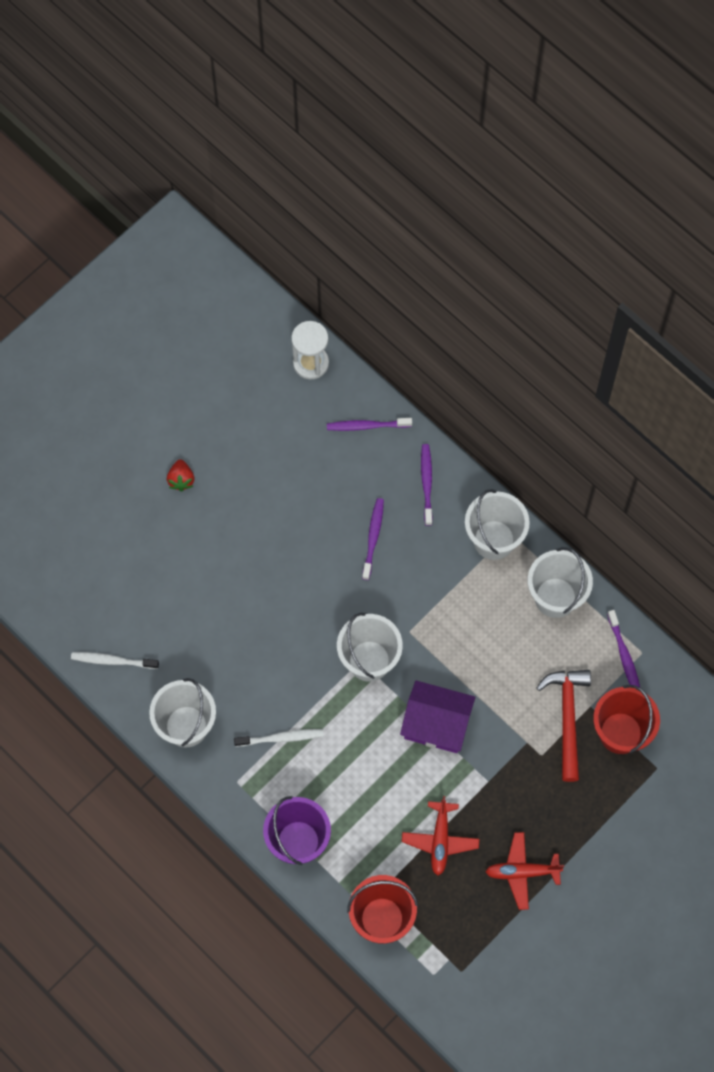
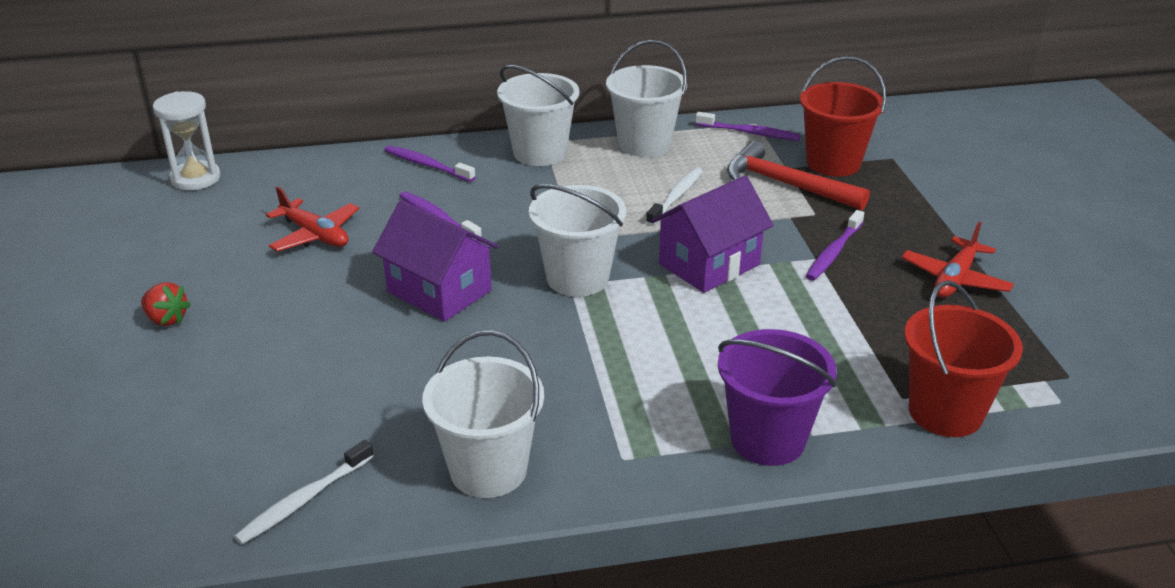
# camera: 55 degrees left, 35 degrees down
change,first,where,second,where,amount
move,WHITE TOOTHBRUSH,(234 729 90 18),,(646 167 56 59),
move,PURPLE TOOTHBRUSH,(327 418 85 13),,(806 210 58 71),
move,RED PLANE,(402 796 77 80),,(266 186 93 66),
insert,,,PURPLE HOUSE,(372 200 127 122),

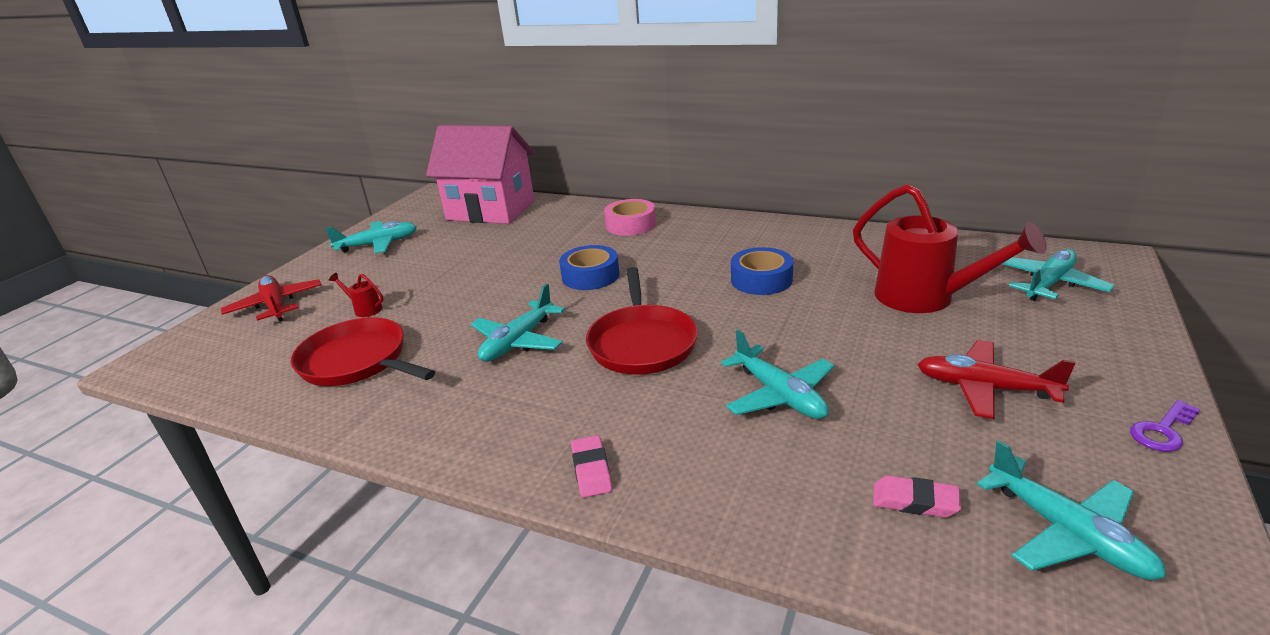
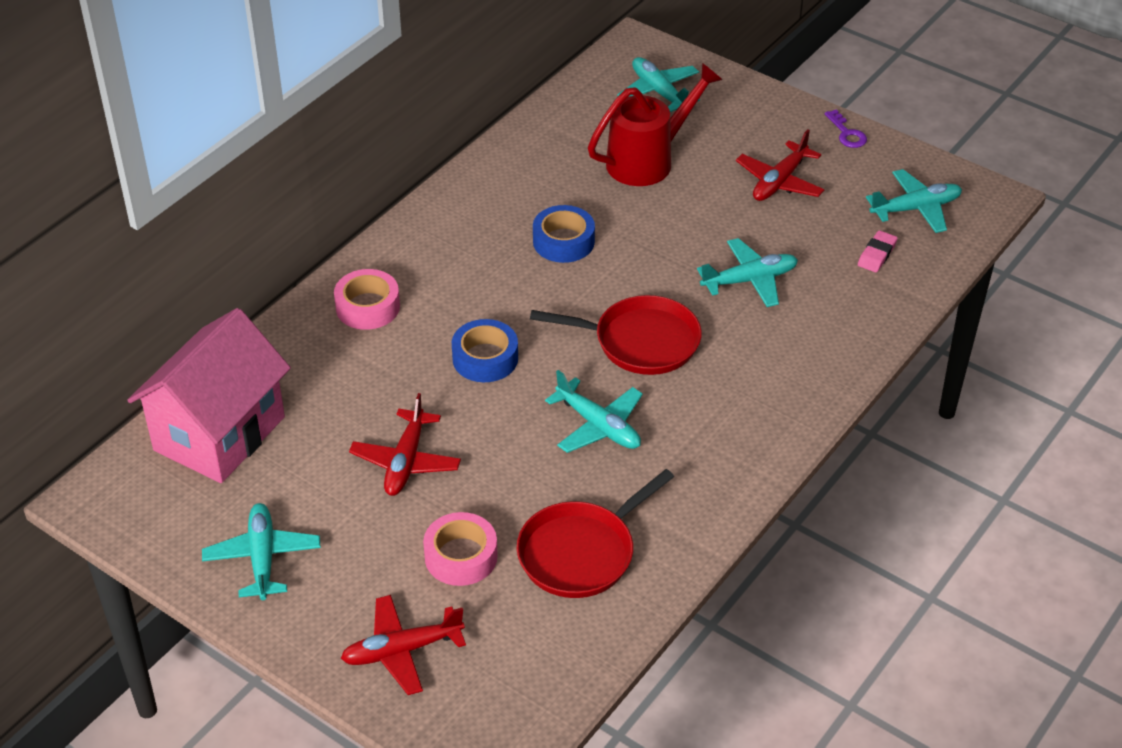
# camera: 80 degrees left, 15 degrees up
change,first,where,second,where,amount
replace,RED WATERING CAN,(329 273 55 44),PINK TAPE,(423 512 75 74),
delete,PINK ERASER,(571 435 41 63),,,
insert,,,RED PLANE,(349 393 112 103),

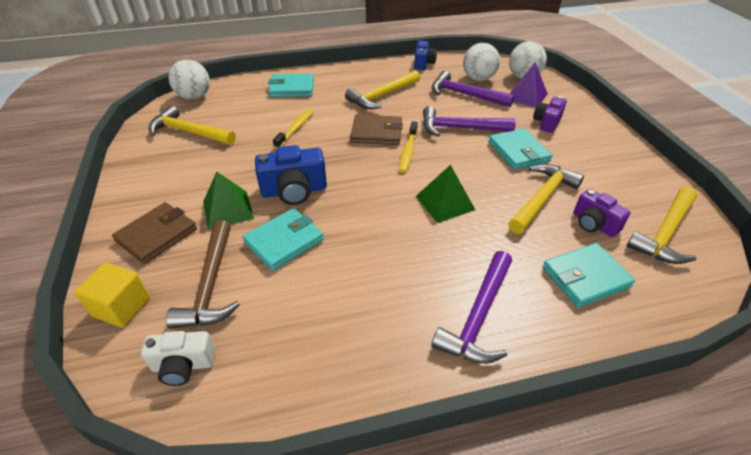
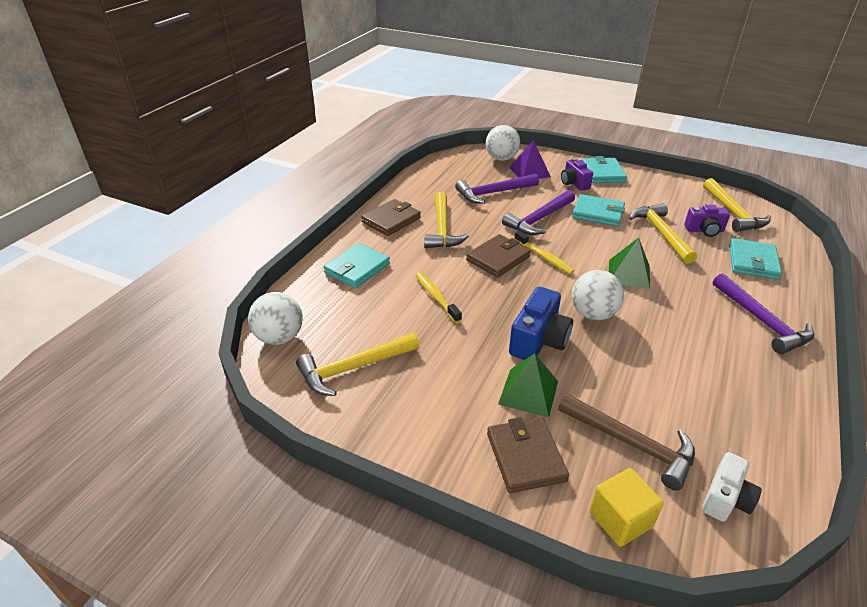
# camera: 50 degrees left, 5 degrees down
change,first,where,second,where,amount
move,TURQUOISE WALLET,(243 208 81 63),,(583 156 44 27),
delete,BLUE CAMERA,(414 41 23 29),,,
move,WHITE BALL,(463 43 37 38),,(572 270 52 50),
insert,,,BROWN WALLET,(361 199 60 37),

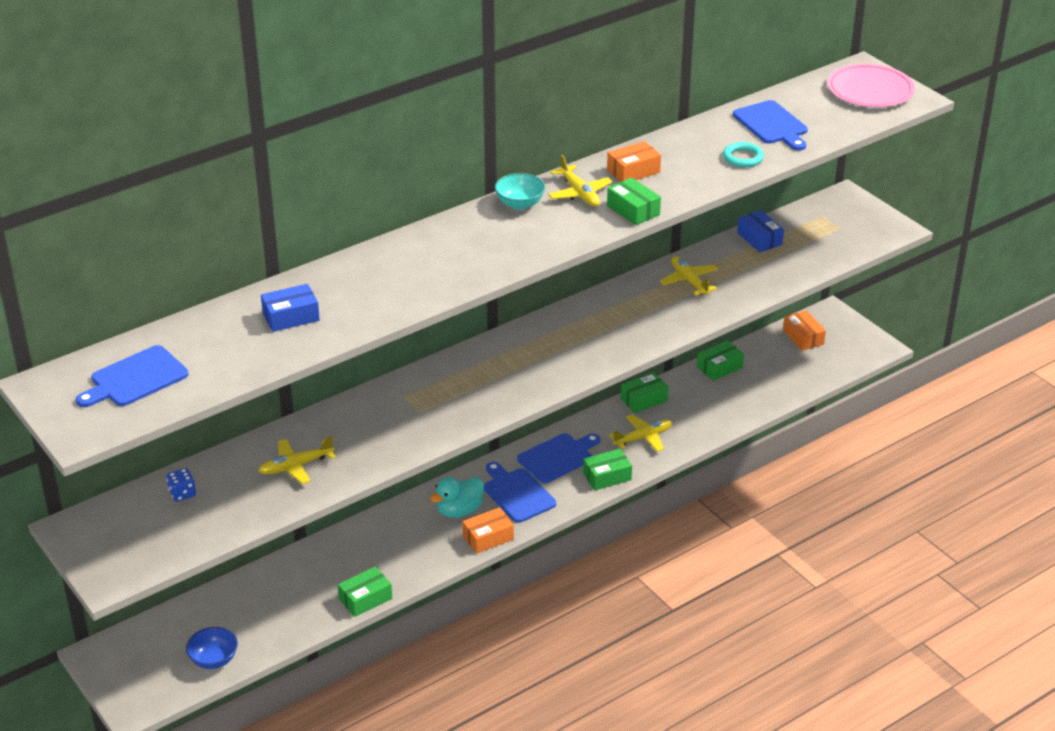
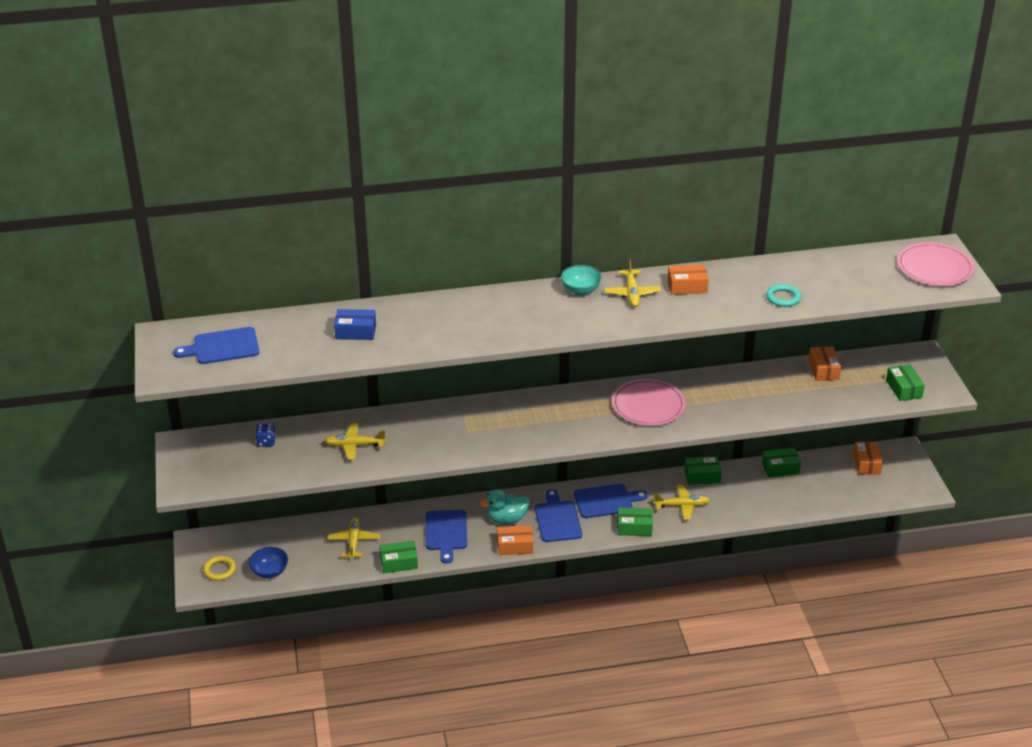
# camera: 25 degrees right, 0 degrees up
change,first,where,second,where,amount
move,GREEN BOX,(607 178 54 47),,(886 364 39 37),
move,YELLOW PLANE,(660 256 58 40),,(328 517 52 42),
move,BLUE CUTTING BOARD,(733 100 75 51),,(426 510 41 54),
recolor,BLUE BOX,(737 210 47 42),ORANGE BOX,(808 346 33 35),
insert,,,YELLOW RING,(203 556 33 25),
insert,,,PINK PLATE,(612 379 74 47),

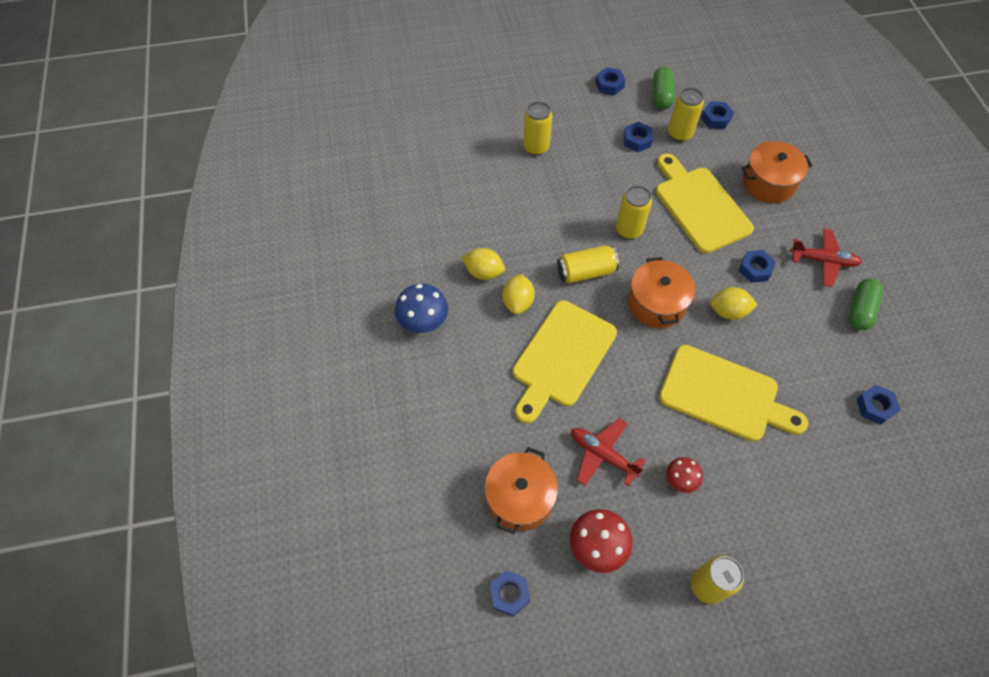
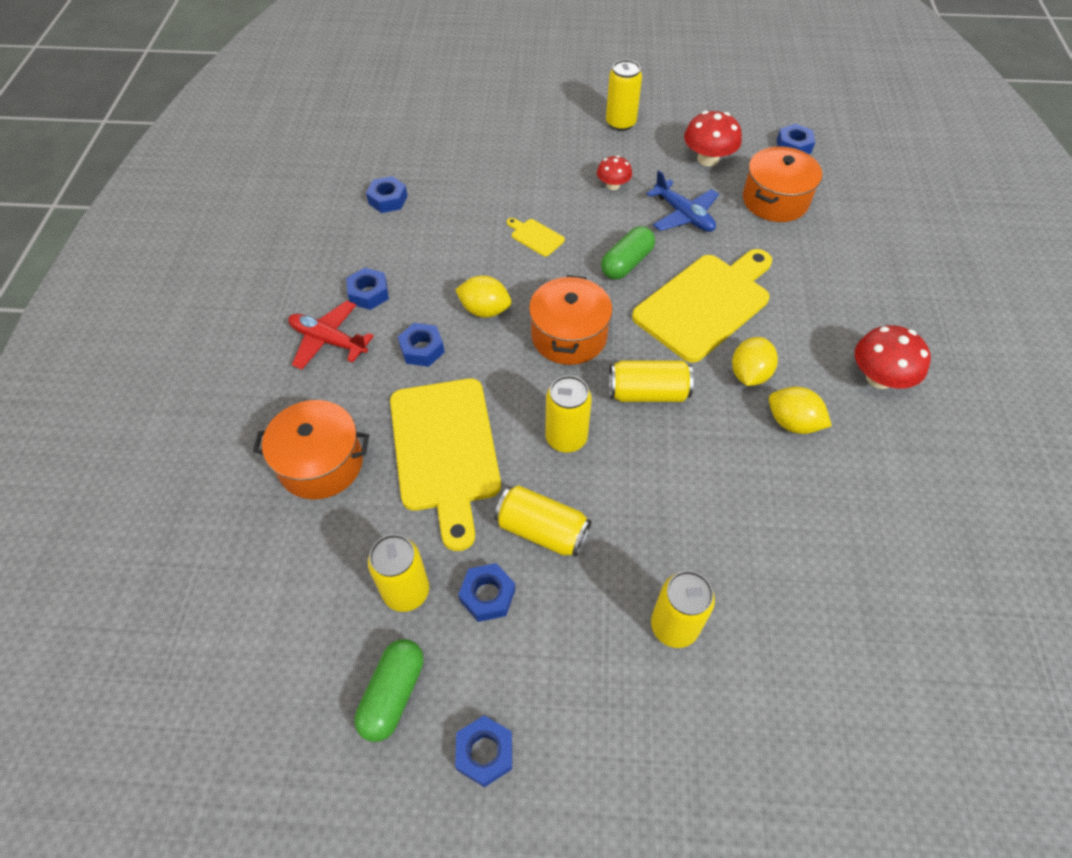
# camera: 165 degrees left, 5 degrees down
change,first,where,second,where,amount
recolor,BLUE MUSHROOM,(395 284 53 49),RED MUSHROOM,(855 325 76 64),
recolor,RED PLANE,(571 418 75 68),BLUE PLANE,(646 170 73 62),
resize,YELLOW CUTTING BOARD,(659 345 149 97),,(507 218 58 38),x0.40
move,BLUE NUT,(701 101 33 28),,(346 268 43 42),
move,GREEN CAPSULE,(849 279 34 51),,(601 226 54 54),
insert,,,YELLOW CAN,(494 485 97 72),

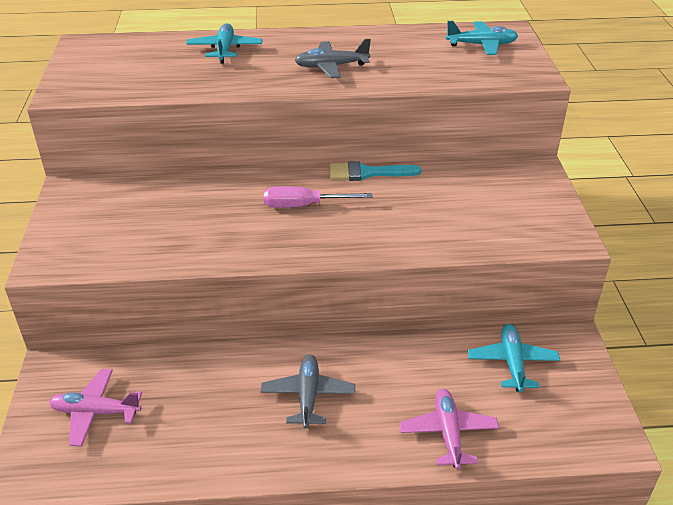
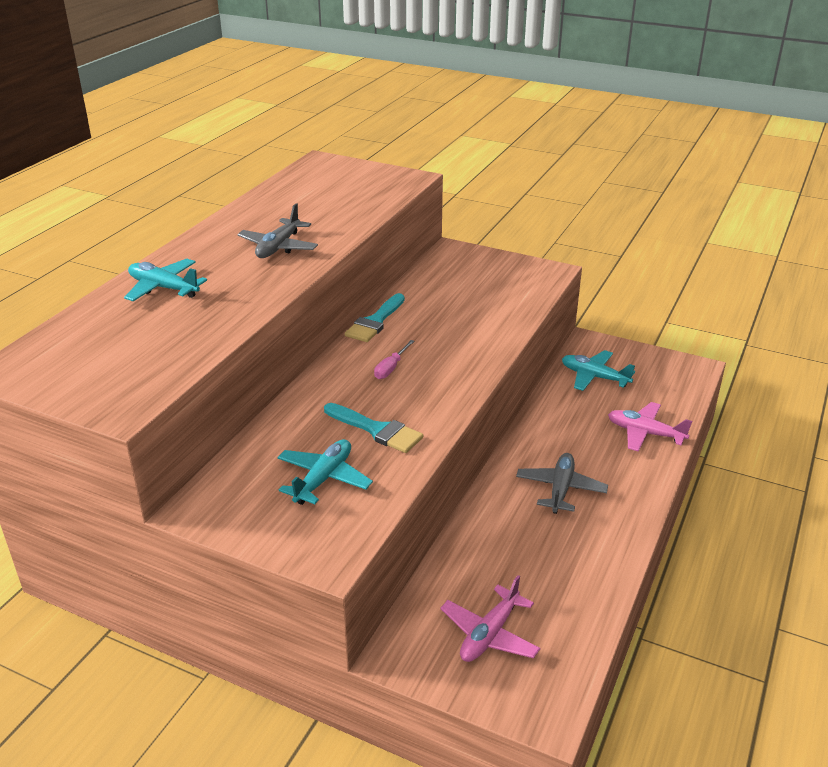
# camera: 60 degrees left, 5 degrees down
change,first,where,second,where,amount
rotate,GREY PLANE,(261 354 94 74),,(516 453 92 61),75 degrees clockwise
resize,PINK SCREWDRIVER,(264 186 109 22),,(374 340 40 39),x0.63
move,TURQUOISE PLANE,(446 21 72 34),,(277 439 96 66),
insert,,,TURQUOISE BRUSH,(324 403 99 50),

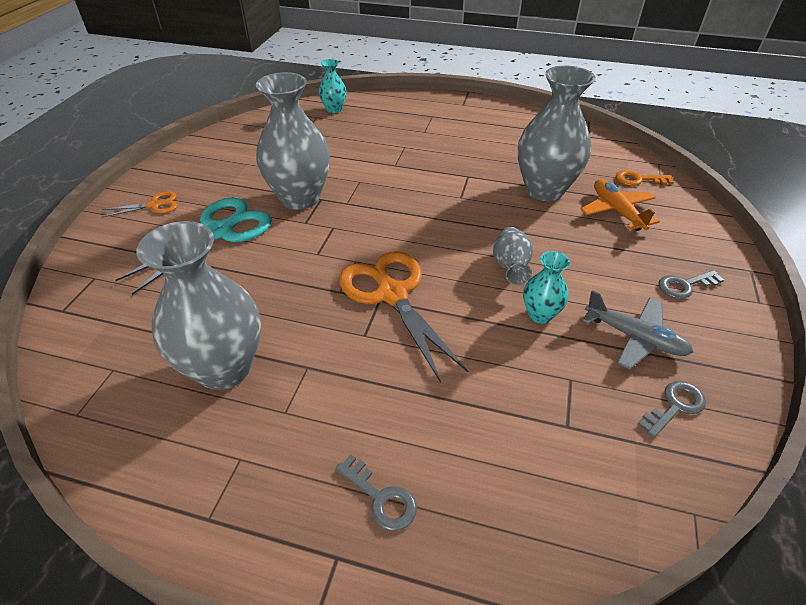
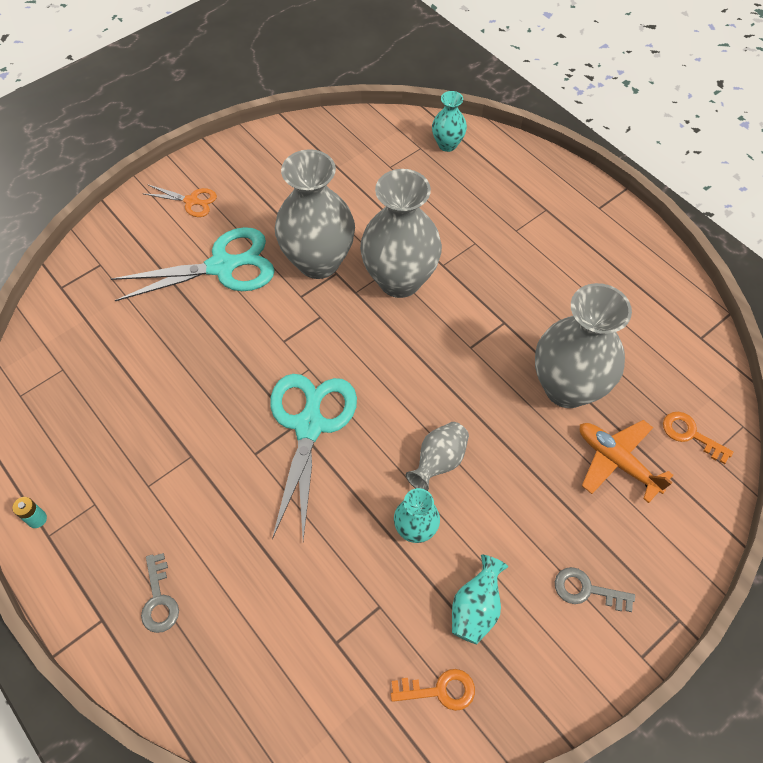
# camera: 35 degrees right, 15 degrees up
change,first,where,second,where,amount
move,GREY VASE,(136 221 125 169),,(360 169 82 129),
recolor,ORANGE SCISSORS,(339 251 129 132),TURQUOISE SCISSORS,(270 374 87 166),
rotate,ORANGE PLANE,(580 179 80 52),,(580 420 93 83),60 degrees counterclockwise
replace,GREY PLANE,(583 290 110 80),TURQUOISE VASE,(452 555 57 89),
recolor,GREY KEY,(638 381 68 57),ORANGE KEY,(391 669 84 42),
insert,,,TURQUOISE BATTERY,(12 497 35 31),

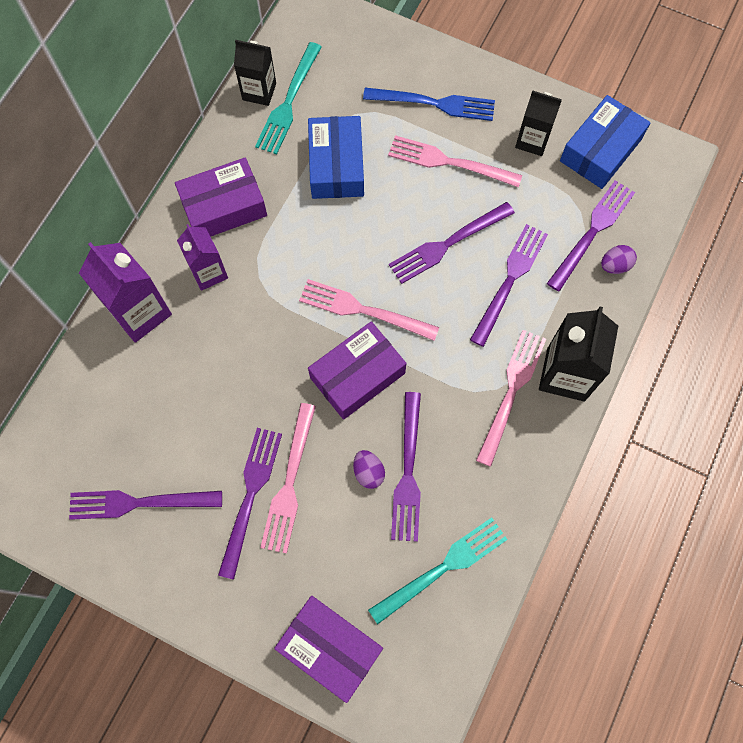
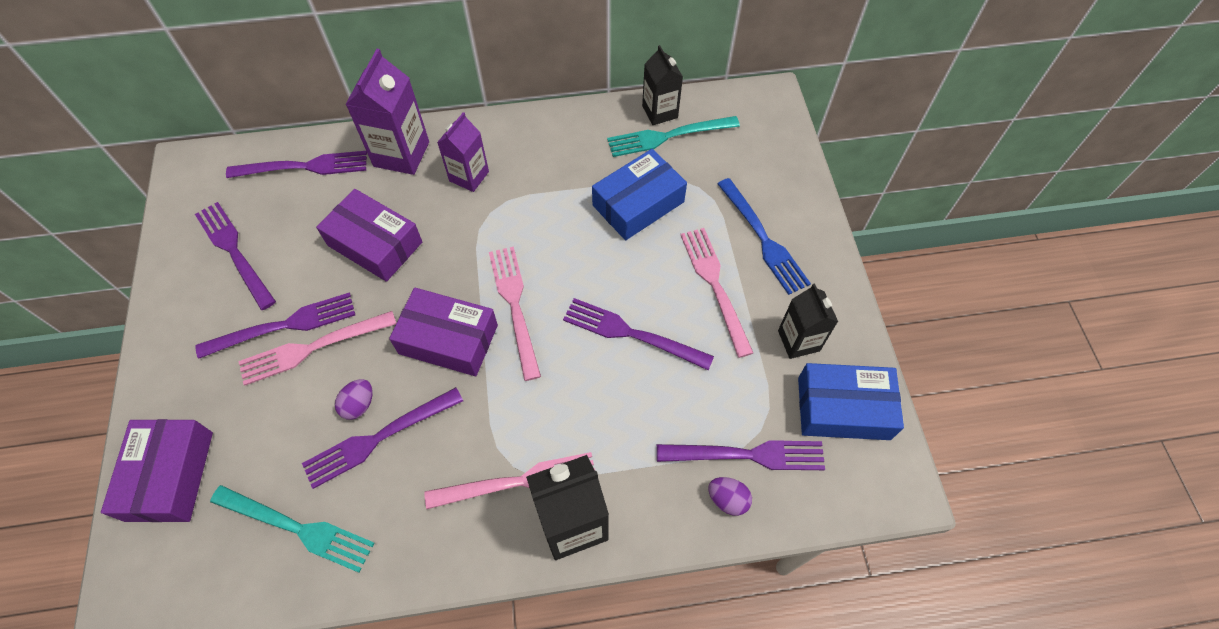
# camera: 55 degrees right, 10 degrees down
change,first,where,second,where,amount
move,PURPLE BOX,(175 157 92 80),,(316 189 106 93),
move,PURPLE FORK,(470 224 78 123),,(226 151 141 27),

